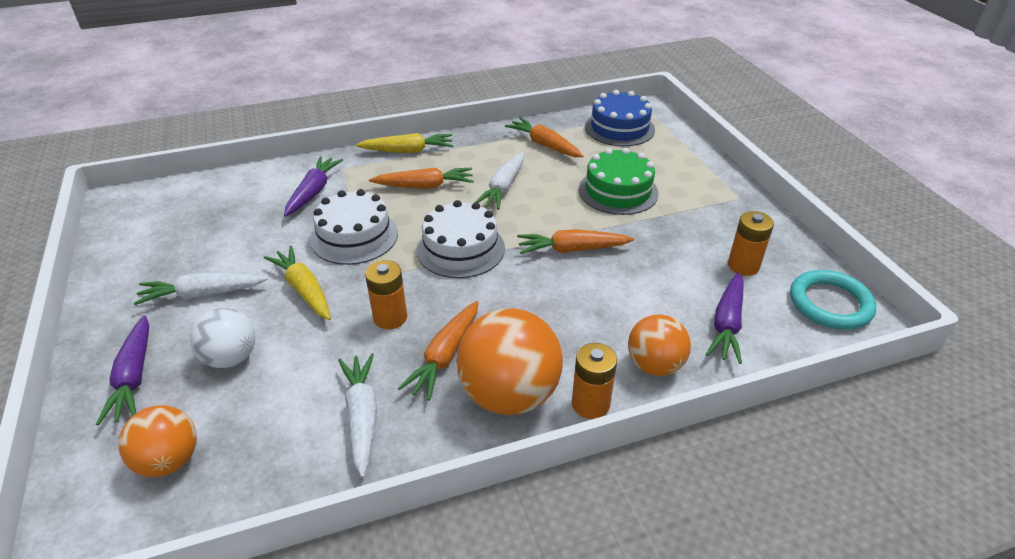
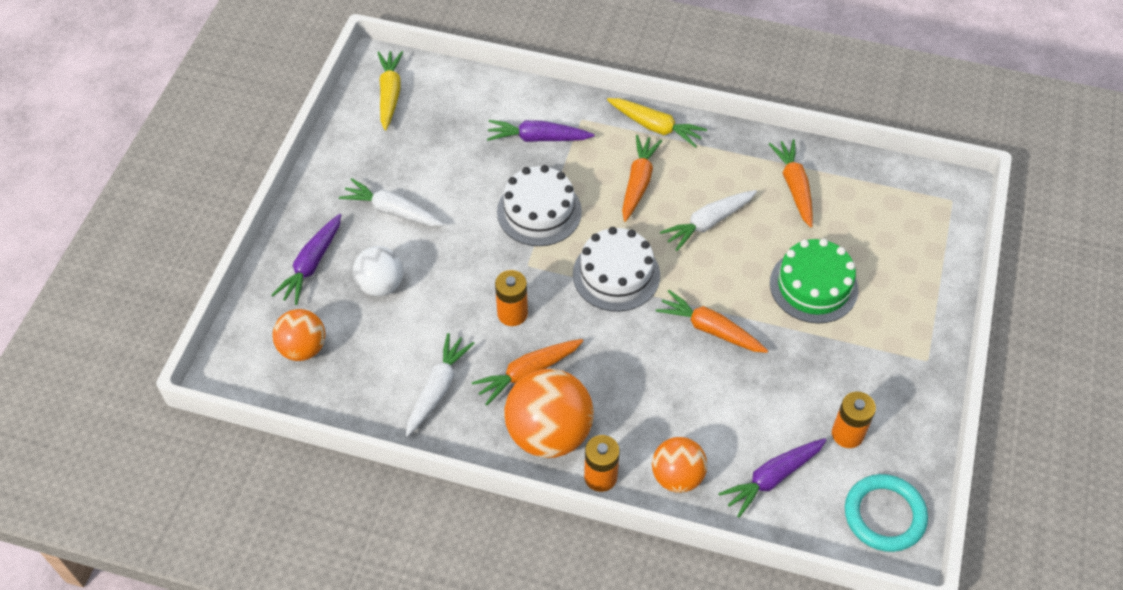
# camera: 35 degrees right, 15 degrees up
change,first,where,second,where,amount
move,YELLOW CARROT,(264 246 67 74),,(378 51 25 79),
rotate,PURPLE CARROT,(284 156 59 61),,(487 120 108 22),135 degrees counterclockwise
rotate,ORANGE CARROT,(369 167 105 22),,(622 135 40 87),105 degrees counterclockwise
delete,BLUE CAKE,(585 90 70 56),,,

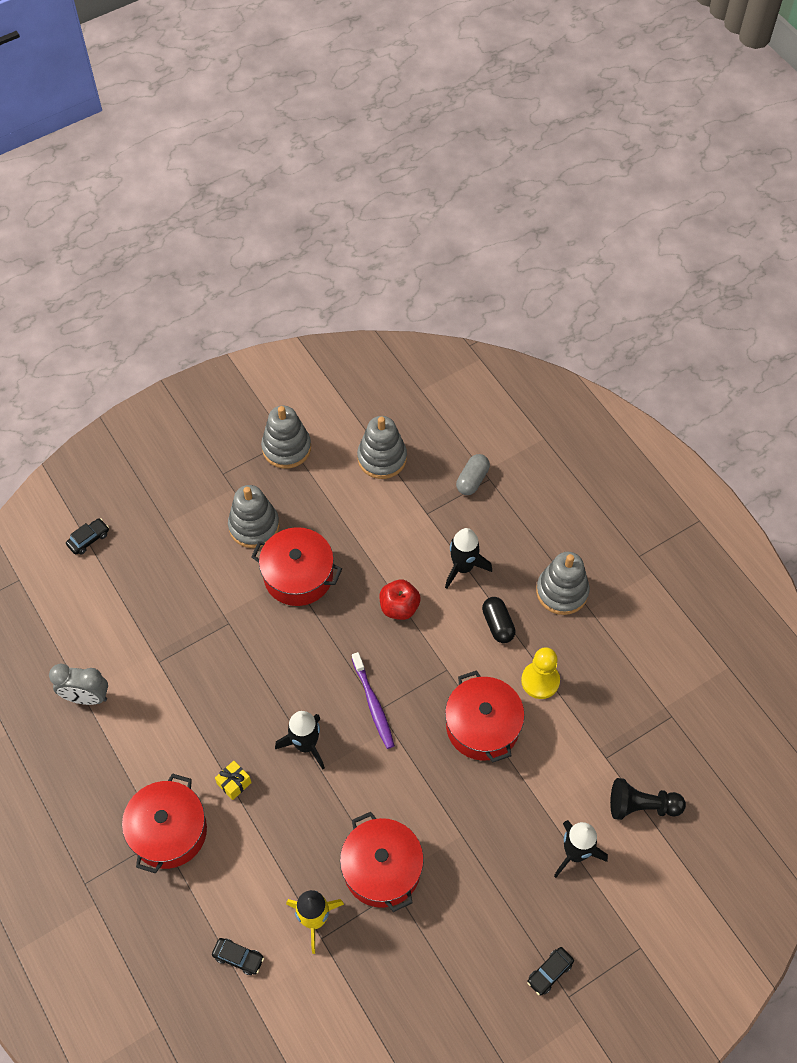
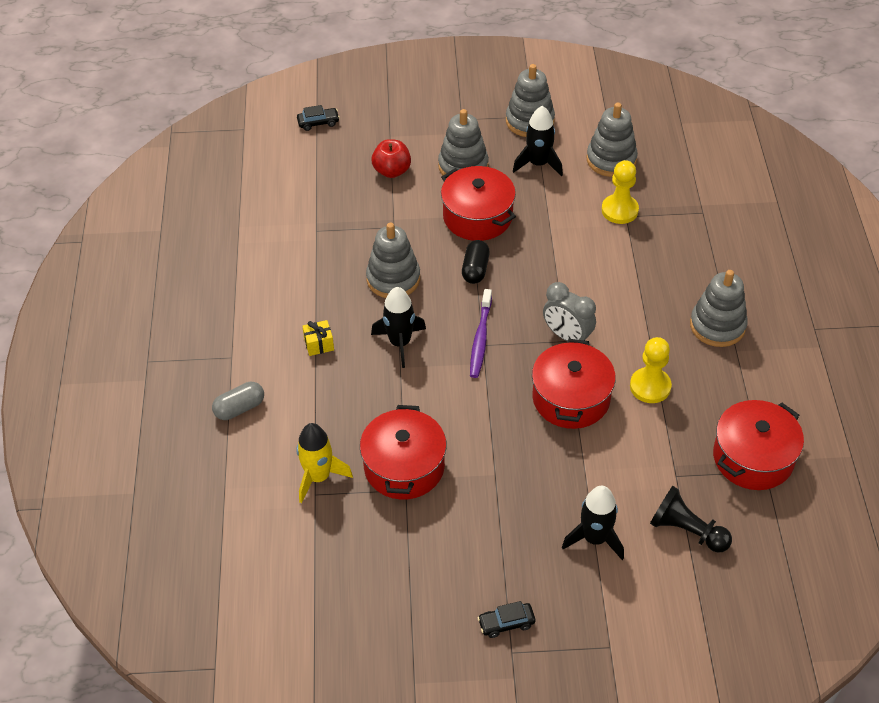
# camera: 30 degrees right, 10 degrees down
change,first,where,second,where,amount
move,GREY CLOCK,(49 663 59 42),,(543 282 53 59),
move,RED POT,(122 773 85 100),,(713 400 91 90),
delete,BLACK CAR,(212 938 52 37),,,
move,RED APPLE,(379 580 42 40),,(371 139 40 39),
move,BLACK ROCKET,(445 528 47 61),,(513 106 50 71),
move,GREY CAPSULE,(456 454 34 41),,(212 382 52 38),
move,BLACK CAPSULE,(482 597 34 46),,(462 240 28 44),
insert,,,GREY STACKING TOY,(366 223 54 75),
insert,,,YELLOW PAWN,(602 160 37 64),

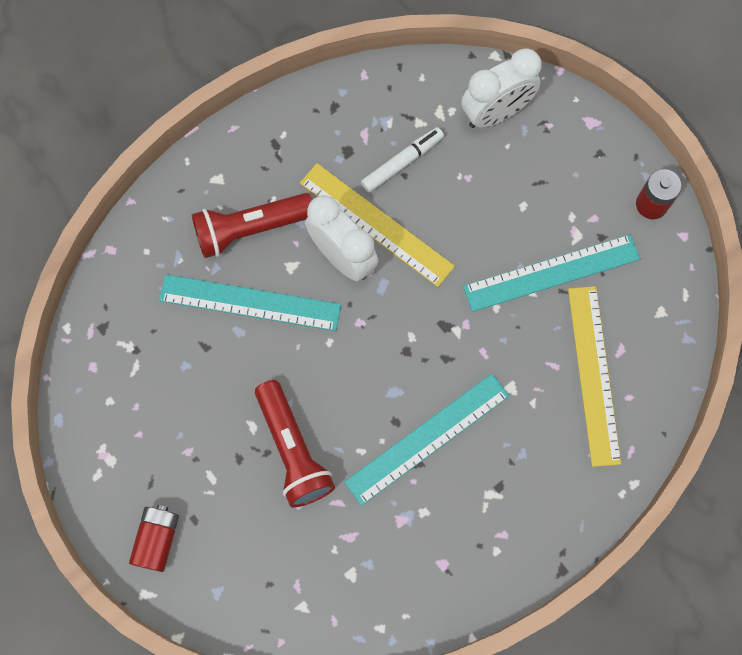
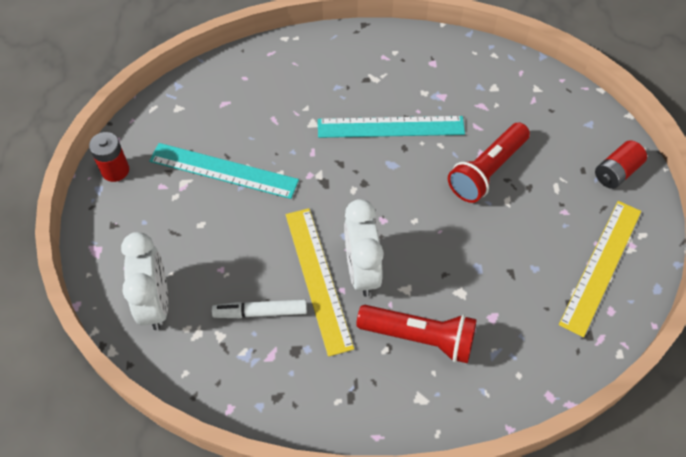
# camera: 145 degrees left, 15 degrees down
change,first,where,second,where,amount
delete,TURQUOISE RULER,(159 274 182 57),,,
rotate,RED FLASHLIGHT,(255 380 80 128),,(448 122 82 81),150 degrees counterclockwise
rotate,WHITE CLOCK,(461 48 81 80),,(121 232 47 98),75 degrees clockwise
move,YELLOW RULER,(568 286 53 181),,(559 201 82 136),

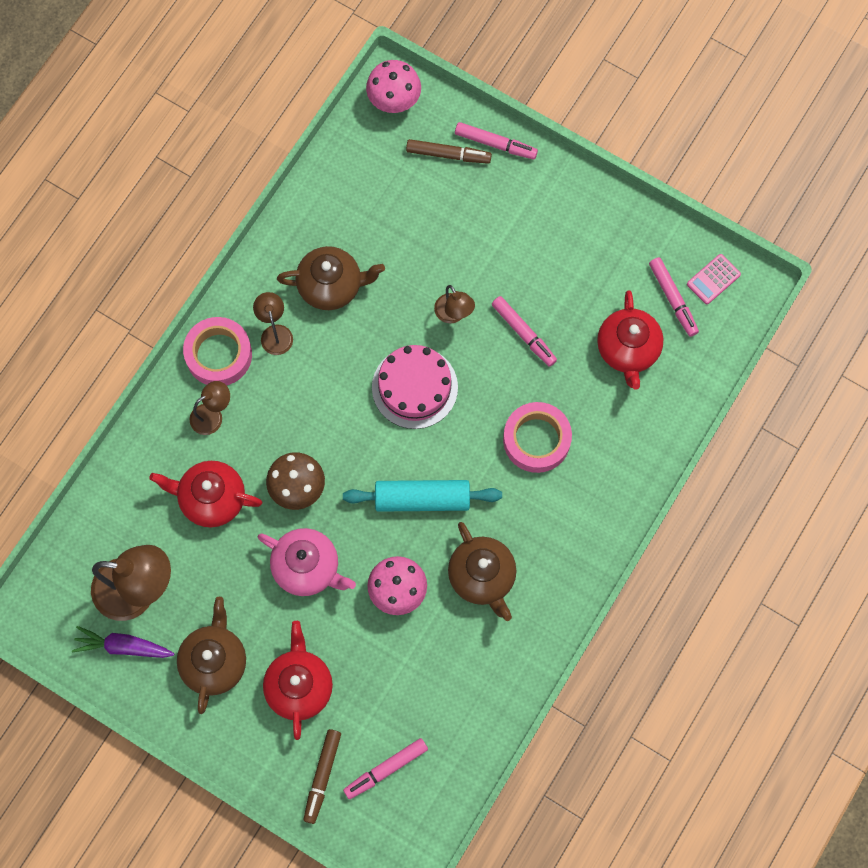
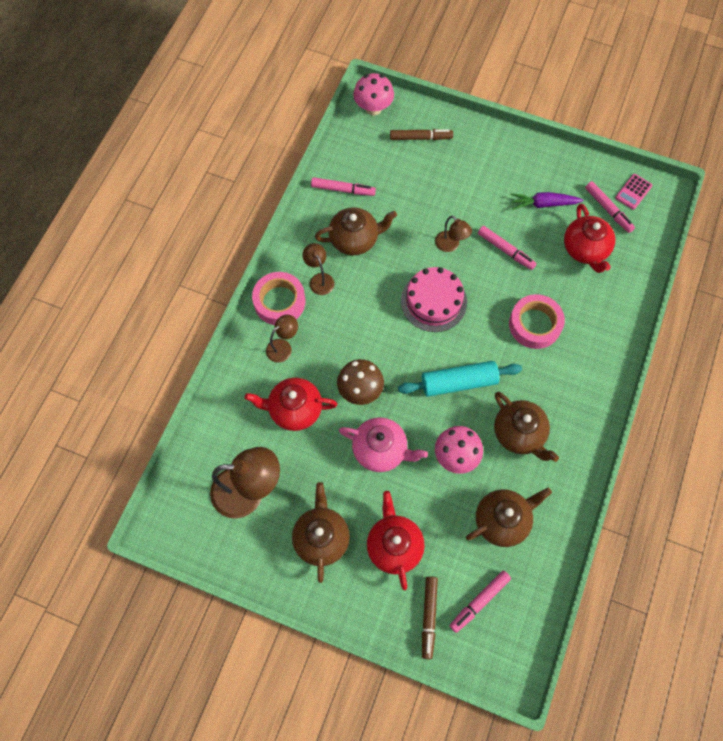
# camera: 10 degrees left, 5 degrees down
change,first,where,second,where,amount
move,PURPLE CARROT,(72 626 103 32),,(510 192 73 18),
move,PINK MARKER,(455 122 83 37),,(311 177 65 19),
insert,,,BROWN TEAPOT,(466 488 86 59),

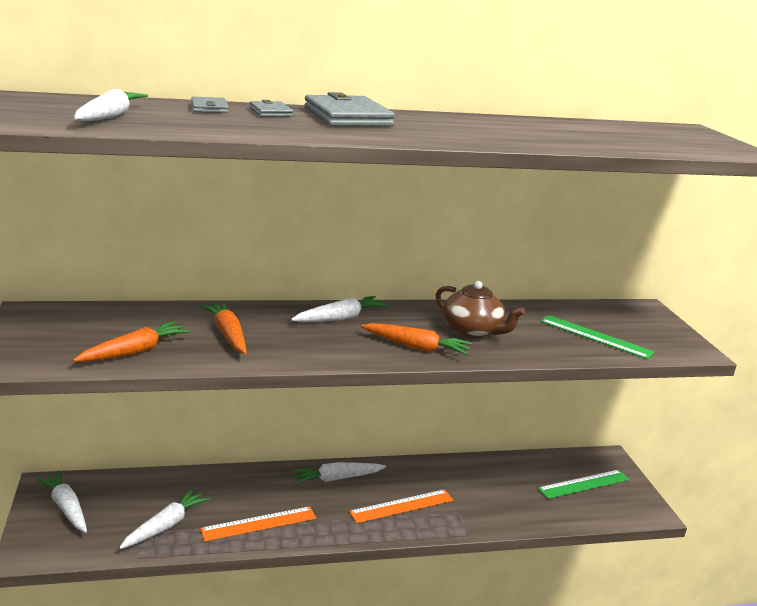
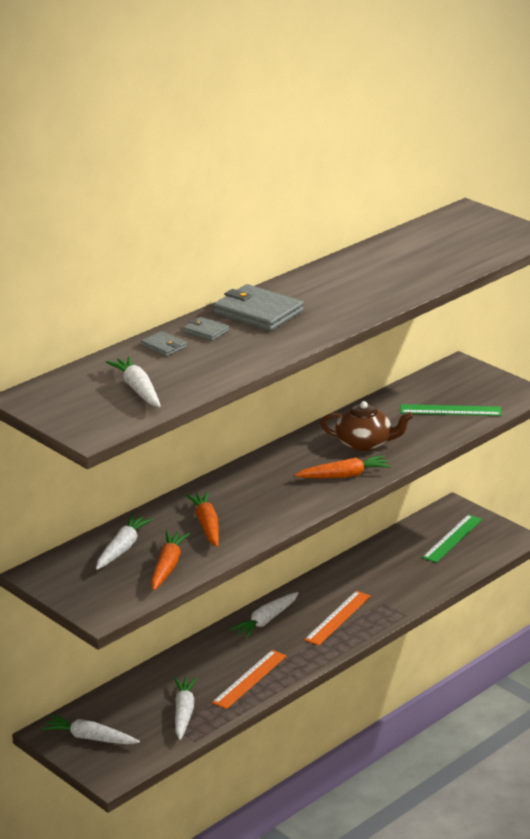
# camera: 30 degrees left, 5 degrees up
change,first,where,second,where,amount
rotate,ORANGE CARROT,(200 302 47 52),,(185 491 34 56),45 degrees clockwise
move,WHITE CARROT,(291 296 98 26),,(96 514 57 56),

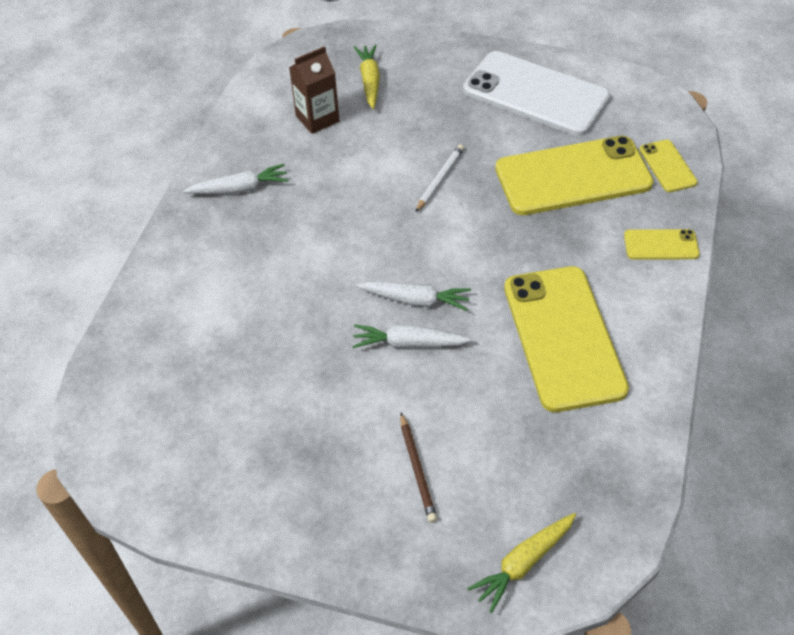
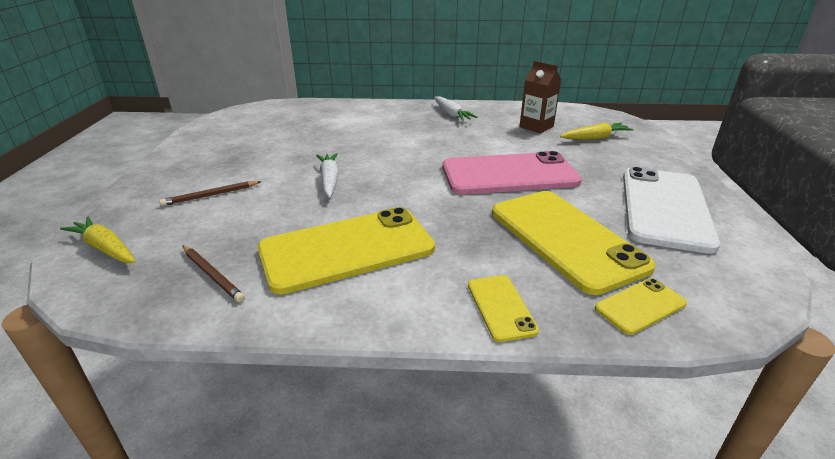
# camera: 75 degrees right, 20 degrees down
change,first,where,second,where,amount
delete,WHITE CARROT,(356 281 115 30),,,
replace,WHITE PENCIL,(416 144 48 68),PINK PHONE,(442 151 140 44),
insert,,,BROWN PENCIL,(183 246 62 56),

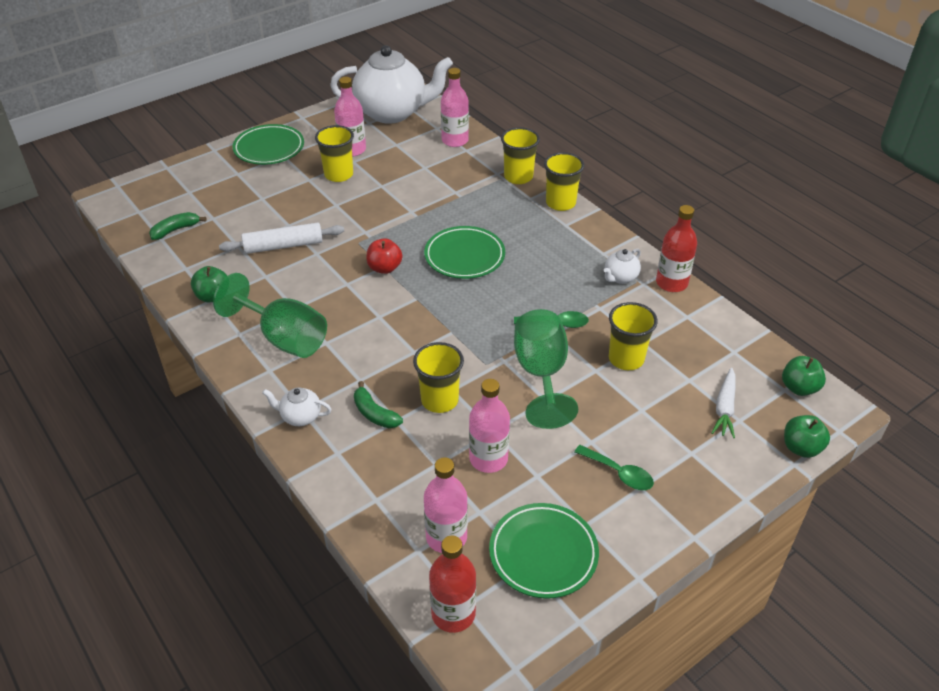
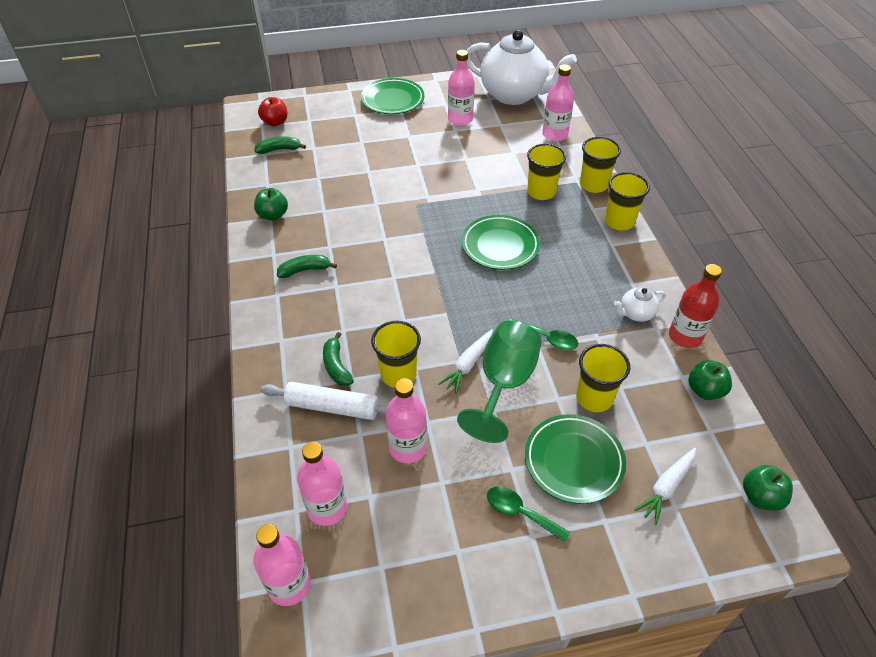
# camera: 25 degrees right, 5 degrees up
change,first,where,second,where,amount
replace,GREEN GOBLET,(213 273 114 85),GREEN BANANA,(277 255 60 23),
move,WHITE ROLLING PIN,(219 223 125 31),,(260 382 128 38),
delete,WHITE TEAPOT,(262 387 70 39),,,
move,YELLOW CUP,(315 125 39 57),,(527 144 39 56),
move,RED APPLE,(366 238 36 36),,(258 97 29 30),
recolor,RED BOTTLE,(429 535 47 98),PINK BOTTLE,(253 524 58 82),
move,GREEN PLATE,(489 503 110 96),,(525 414 101 90),
rotate,GREEN SPOON,(574 445 80 45),,(487 486 83 56),150 degrees clockwise
move,GREEN APPLE,(784 415 46 43),,(689 360 43 40),
insert,,,WHITE CARROT,(438 329 55 65),

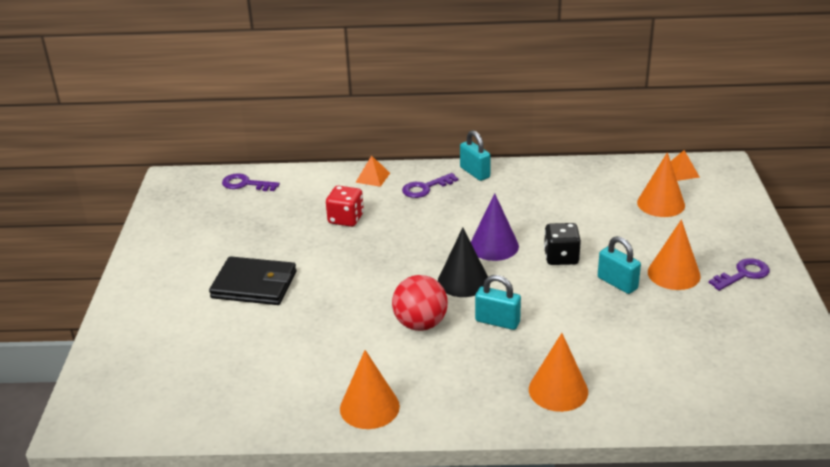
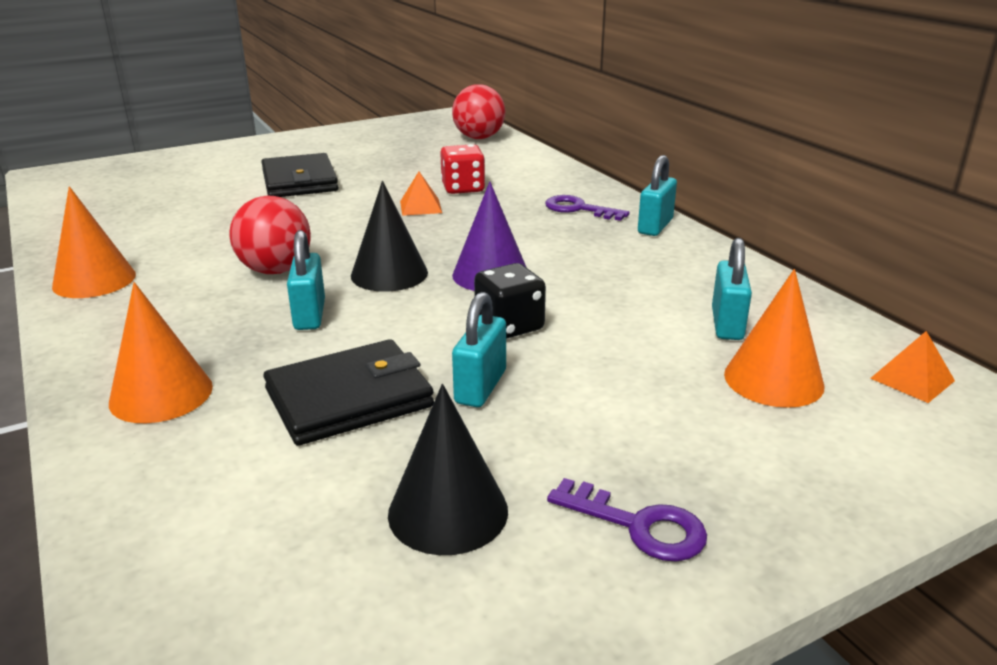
# camera: 60 degrees right, 5 degrees down
change,first,where,second,where,amount
replace,PURPLE KEY,(222 173 58 18),RED BALL,(452 84 53 55),
move,ORANGE PYRAMID,(355 155 35 32),,(400 172 42 44),
delete,ORANGE CONE,(648 220 53 70),,,
insert,,,BLACK WALLET,(263 339 171 107),
insert,,,BLACK CONE,(388 384 120 171),
insert,,,TURQUOISE PADLOCK,(712 238 40 102),

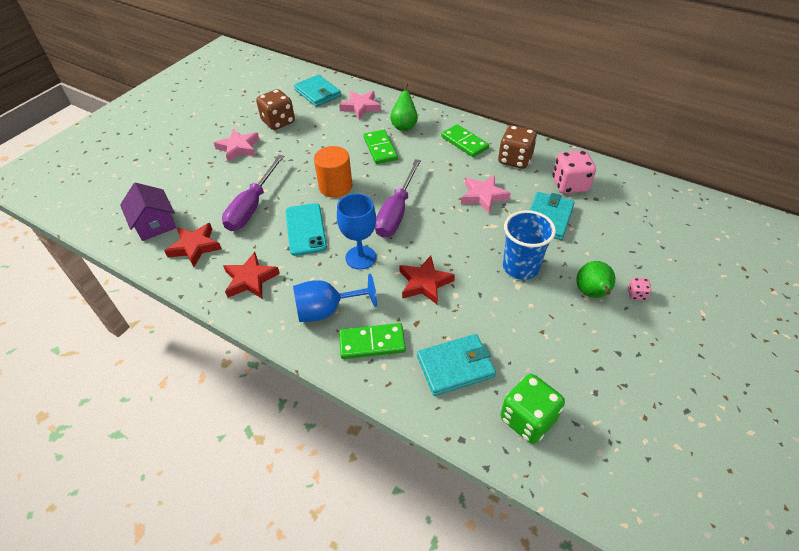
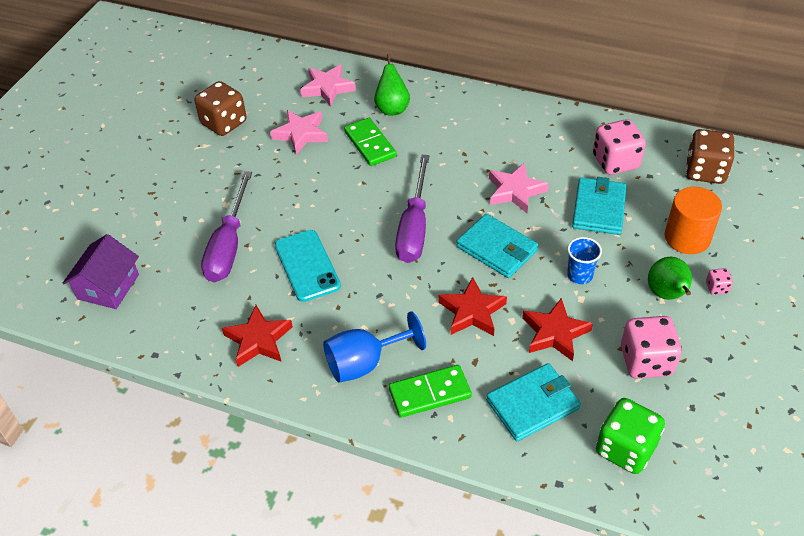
# camera: 10 degrees left, 0 degrees up
change,first,where,second,where,amount
rotate,PURPLE HOUSE,(120 183 57 58),,(63 234 76 75),60 degrees clockwise
move,RED STAR,(164 223 58 44),,(522 298 71 63),
move,PINK STAR,(214 129 46 33),,(270 110 58 45),
move,TURQUOISE WALLET,(294 75 47 32),,(456 214 82 64),
move,ORANGE CYLINDER,(314 146 38 52),,(665 187 57 67),
delete,BLUE GOBLET,(337 194 39 75),,,
delete,GREEN DOMINO,(441 124 48 33),,,
move,BROWN DICE,(498 125 39 44),,(686 129 49 55),
resize,BLUE CUP,(503 210 53 70),,(567 237 35 47),x0.59
insert,,,PINK DICE,(621 316 61 63),

